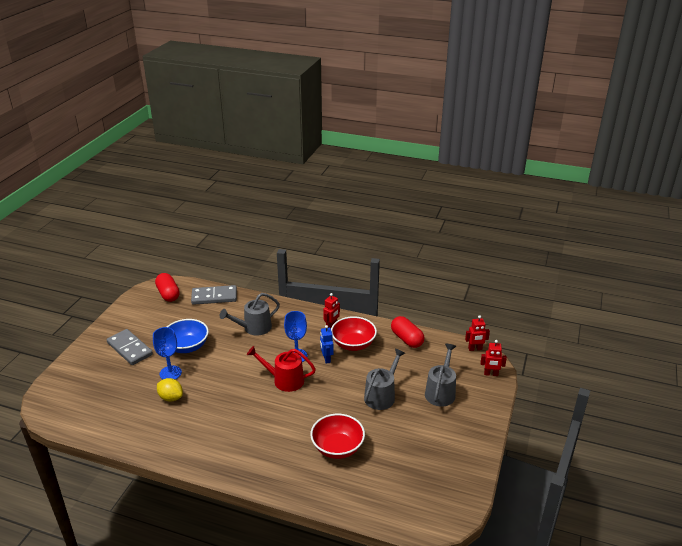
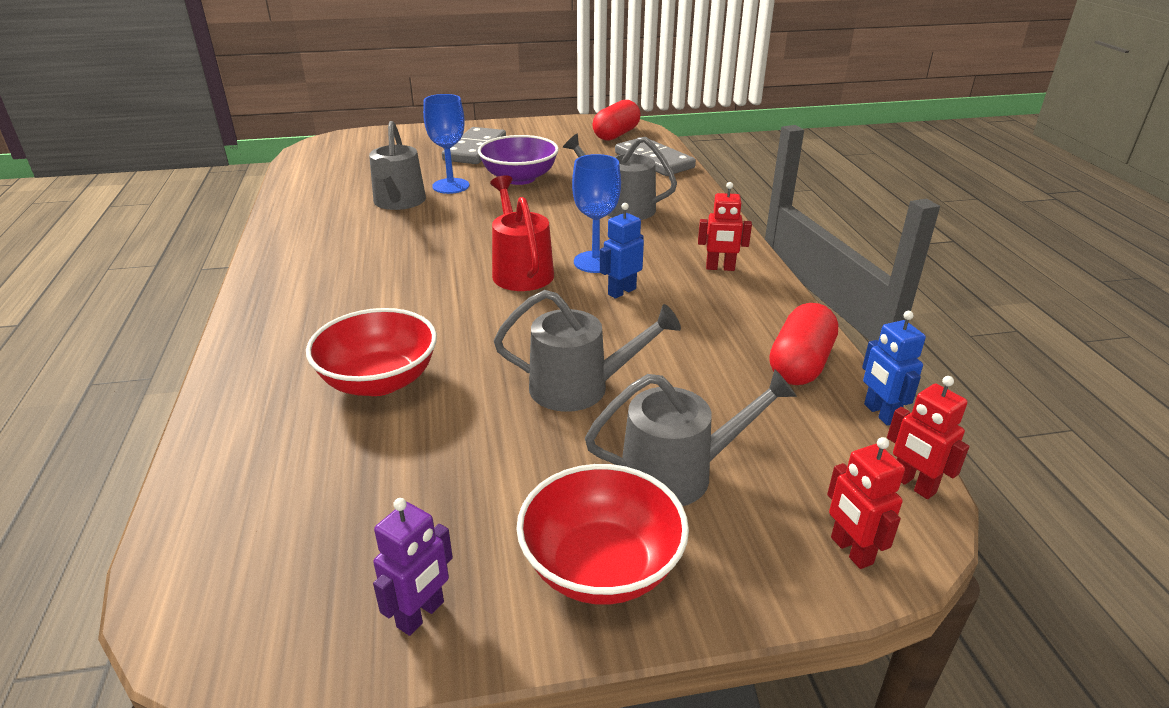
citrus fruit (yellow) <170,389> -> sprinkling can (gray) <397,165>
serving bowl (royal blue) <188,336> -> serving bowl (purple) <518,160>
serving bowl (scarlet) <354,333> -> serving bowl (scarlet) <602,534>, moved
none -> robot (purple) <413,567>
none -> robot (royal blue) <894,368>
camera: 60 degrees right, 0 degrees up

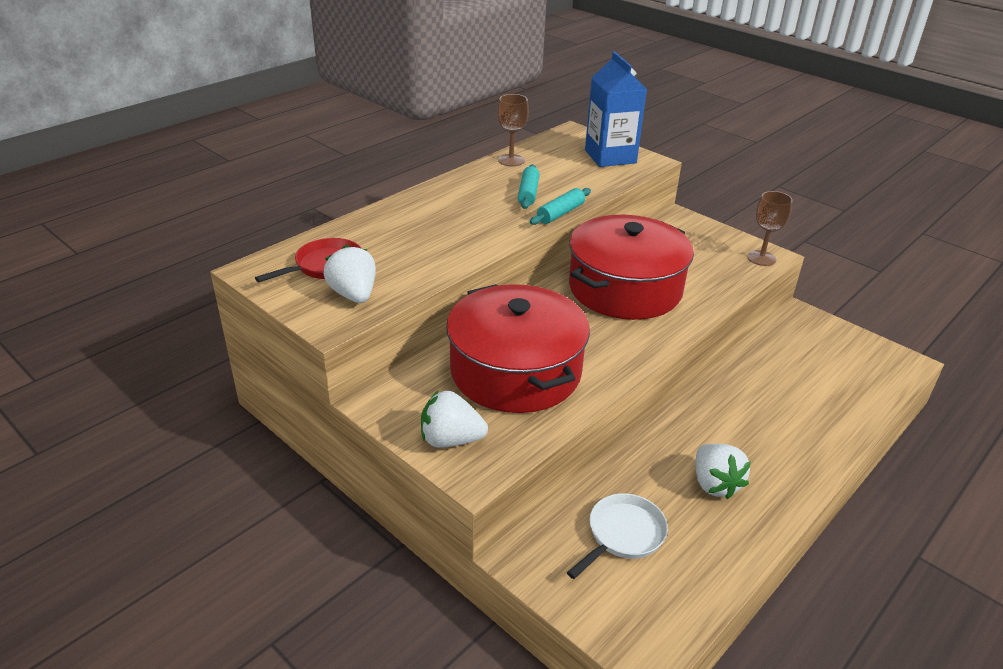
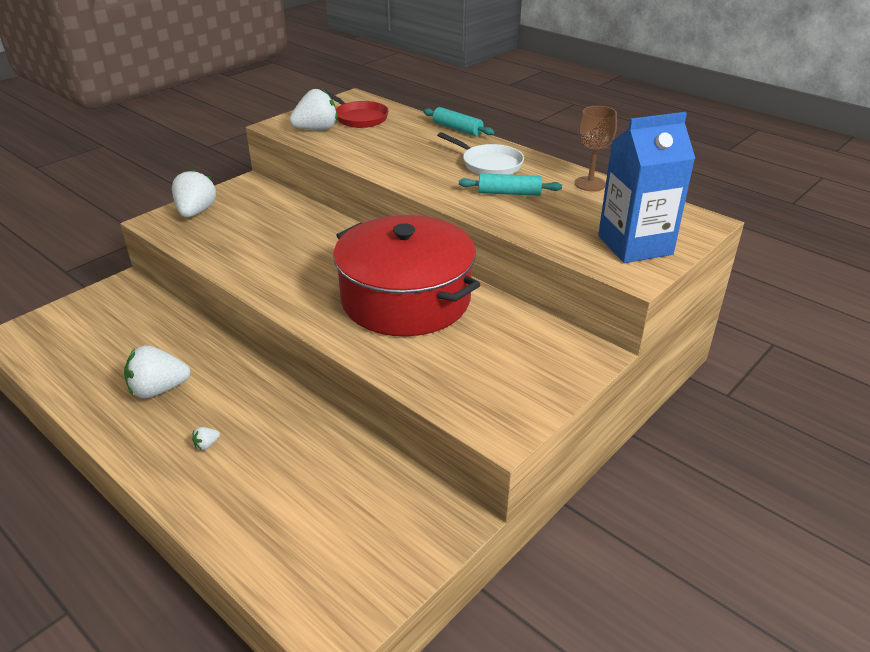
pot (scarlet) <518,348> -> none
dough roller (turquoise) <560,206> -> dough roller (turquoise) <458,121>, moved
frying pan (white) <617,536> -> frying pan (white) <480,153>, moved
goblet (dark brown) <770,228> -> none
none -> toy strawberry (white) <206,438>
camera: 90 degrees right, 0 degrees up

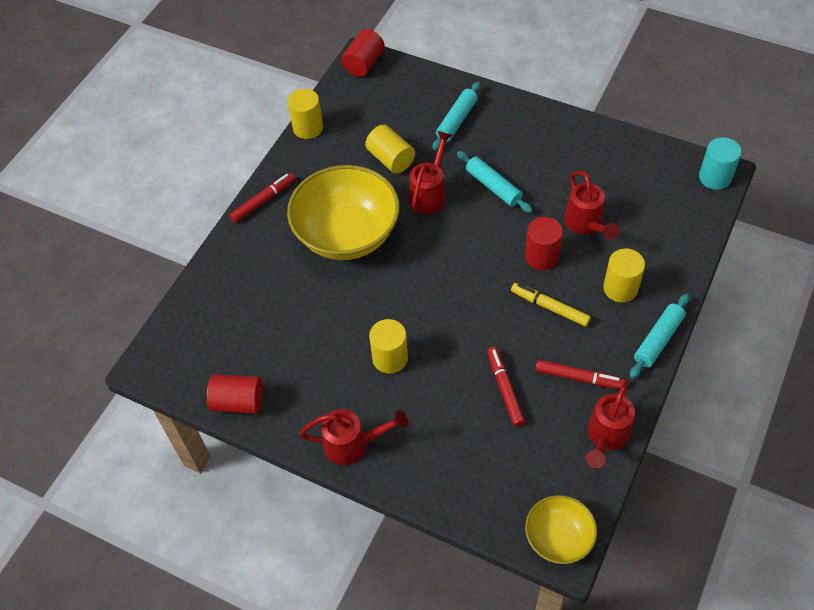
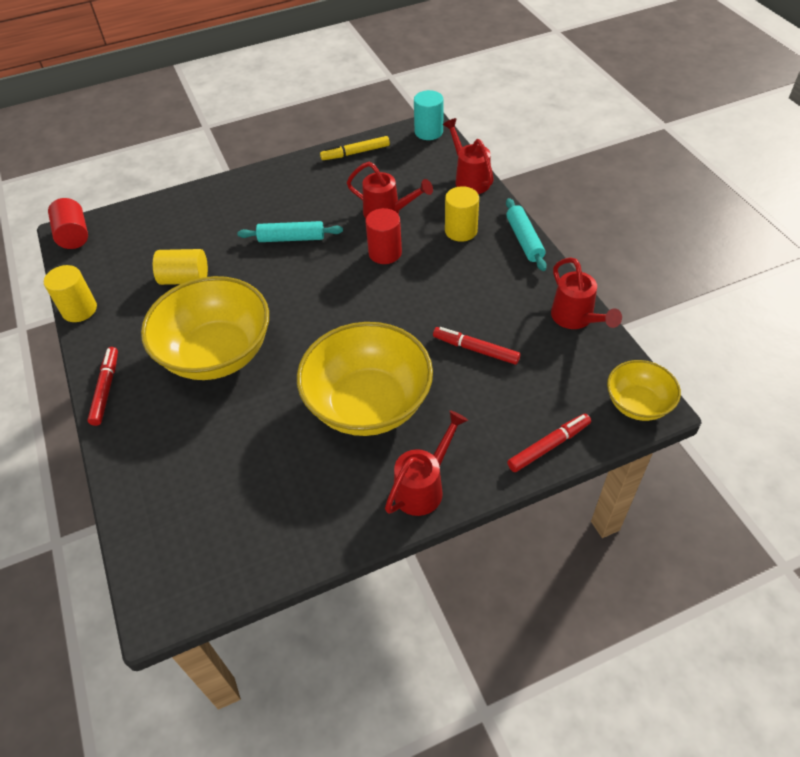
solid cylinder (scarlet) <235,394> -> none
solid cylinder (yellow) <388,346> -> serving bowl (yellow) <365,379>
sprinkling can (scarlet) <430,172> -> sprinkling can (scarlet) <468,156>, moved
dough roller (turquoise) <456,115> -> none
felt pen (yellow) <551,304> -> felt pen (yellow) <355,148>, moved
felt pen (scarlet) <580,374> -> felt pen (scarlet) <549,442>, moved
camera: 50 degrees left, 5 degrees down

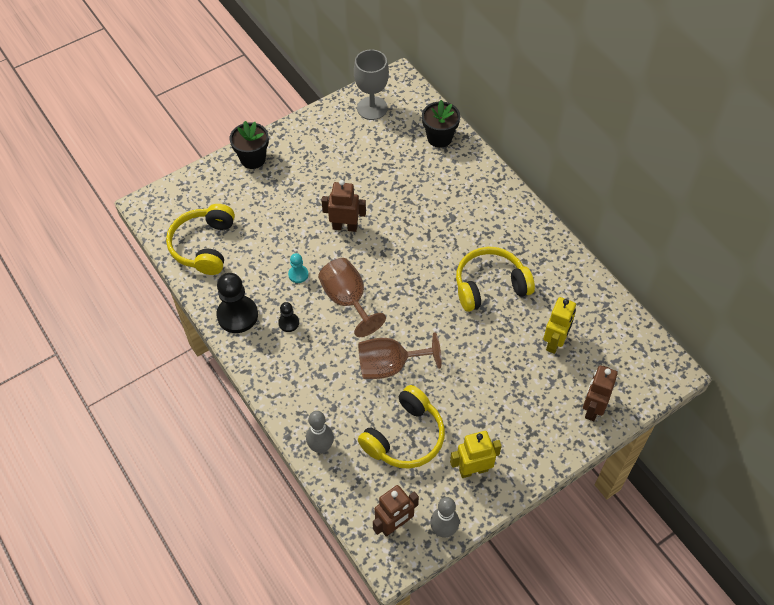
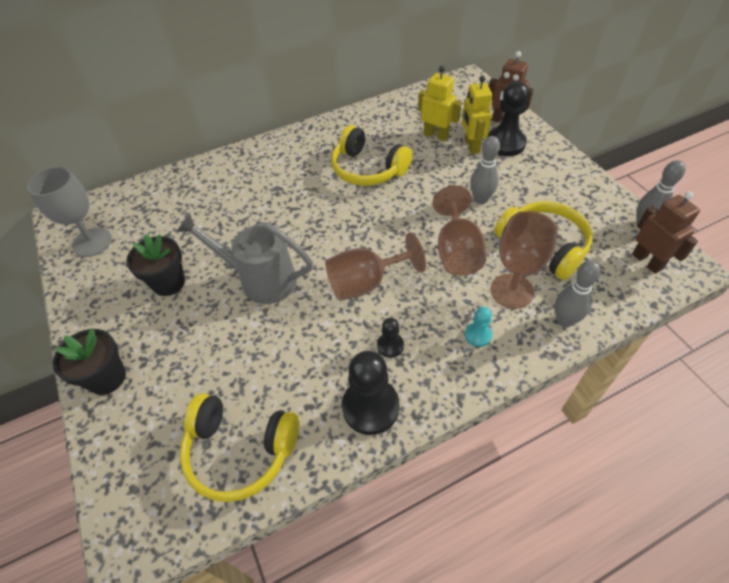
pawn (turquoise) <298,268> -> pawn (turquoise) <478,327>, moved
robot (dark brown) <343,206> -> sprinkling can (gray) <244,258>
potted plant (black) <441,124> -> potted plant (black) <155,265>, moved
robot (yellow) <476,454> -> robot (yellow) <477,115>, moved
over-ear headphones (yellow) <495,279> -> over-ear headphones (yellow) <372,155>, 45 degrees counterclockwise
none -> bowling pin (gray) <485,170>
none -> pawn (black) <508,118>
none -> goblet (dark brown) <524,260>
camera: 80 degrees left, 5 degrees down

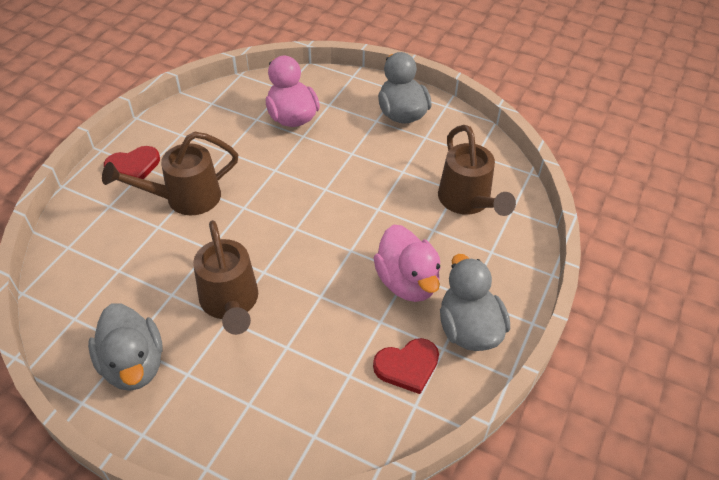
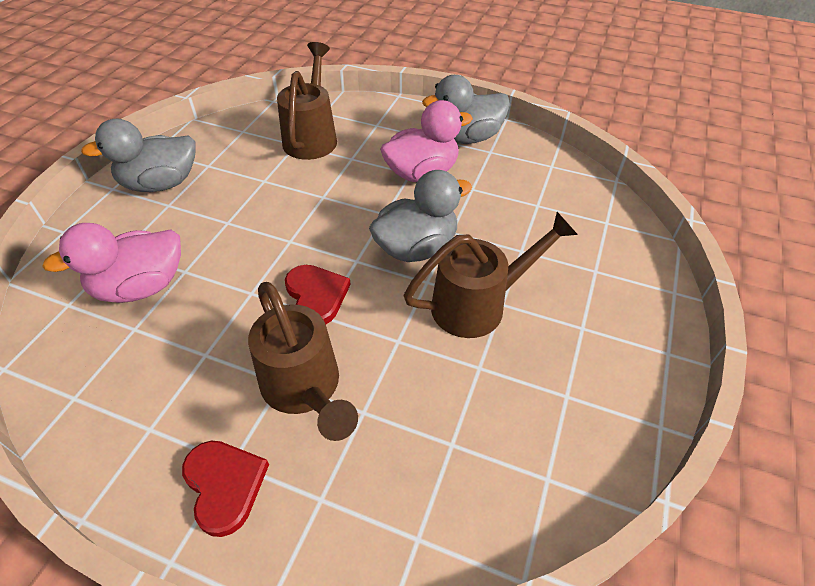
duck (gray) <125,347> -> duck (gray) <420,216>, moved
heart (scarlet) <406,366> -> heart (scarlet) <318,294>, moved
sprinkling can (dark brown) <477,170> -> sprinkling can (dark brown) <307,101>, 60 degrees counterclockwise
camera: 95 degrees left, 0 degrees up

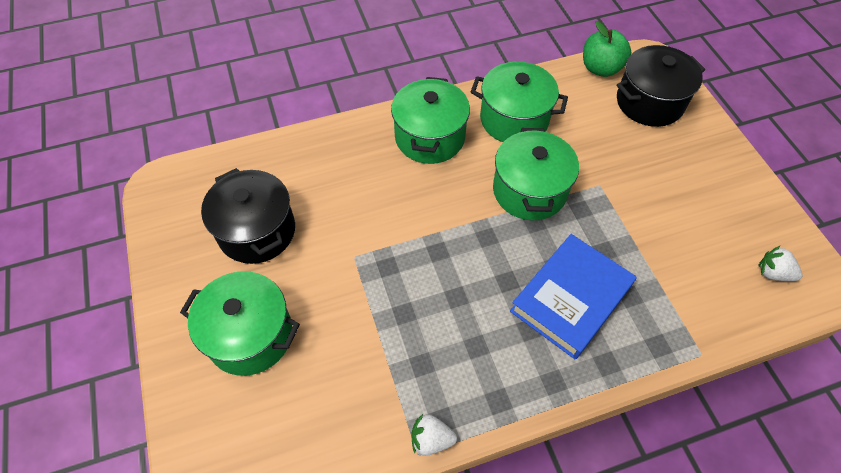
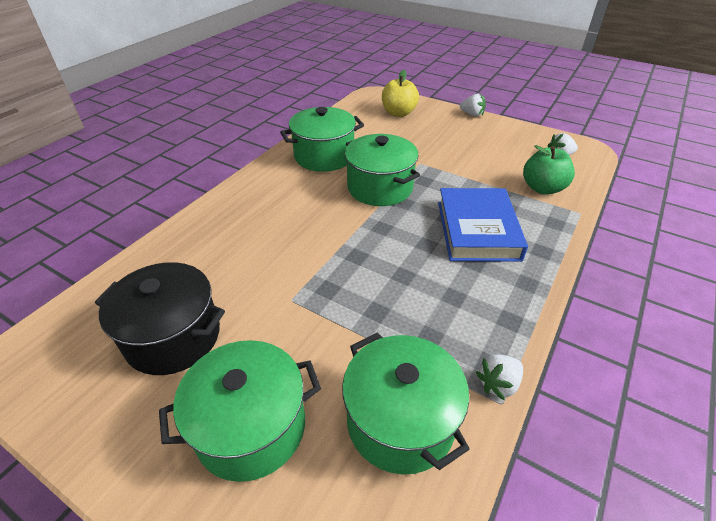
pot (green) <430,120> -> pot (green) <406,403>, moved
toy apple (green) <607,49> -> toy apple (green) <549,170>, moved
pot (black) <661,86> -> toy apple (yellow) <400,93>
none -> toy strawberry (white) <473,105>
camera: 40 degrees left, 15 degrees down

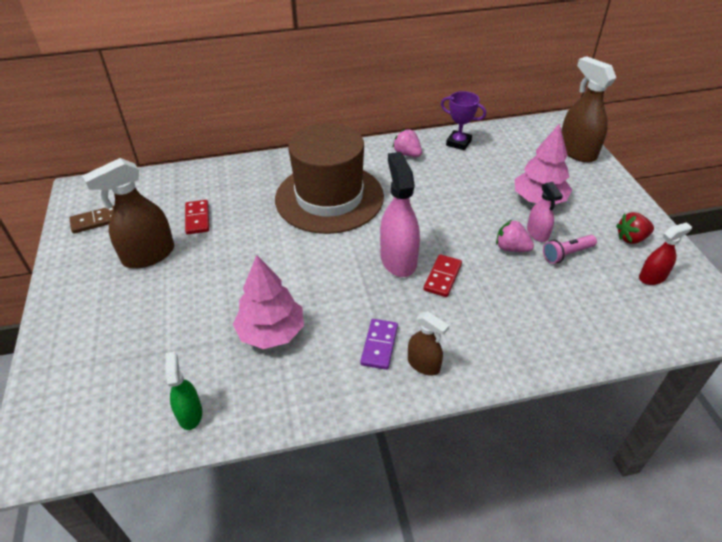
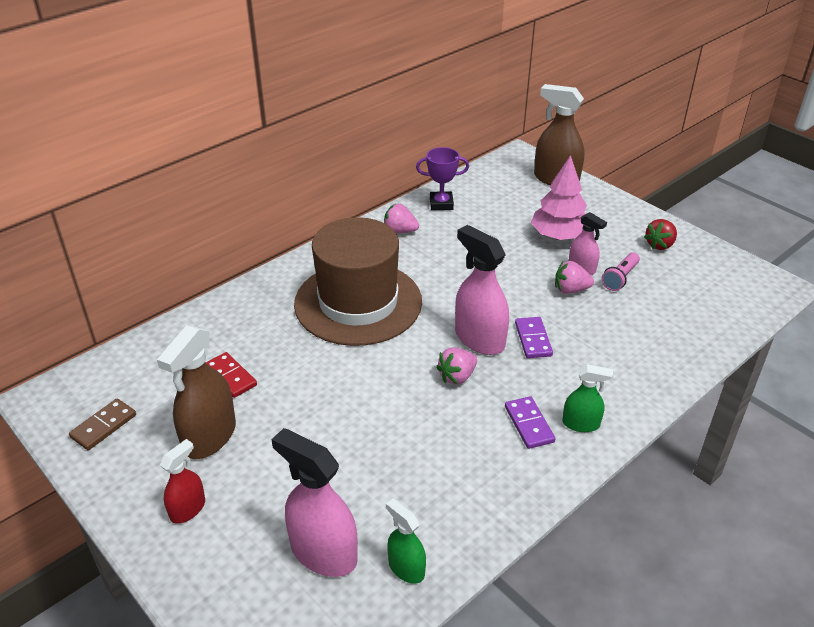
tree (rose-pink) <268,302> -> none
spray bottle (dark brown) <428,343> -> spray bottle (green) <587,398>
domino piece (scarlet) <443,275> -> domino piece (purple) <534,337>
spray bottle (scarlet) <665,253> -> spray bottle (scarlet) <182,481>, moved
none -> spray bottle (rose-pink) <314,502>
none -> toy strawberry (rose-pink) <456,366>
camera: 30 degrees left, 5 degrees down

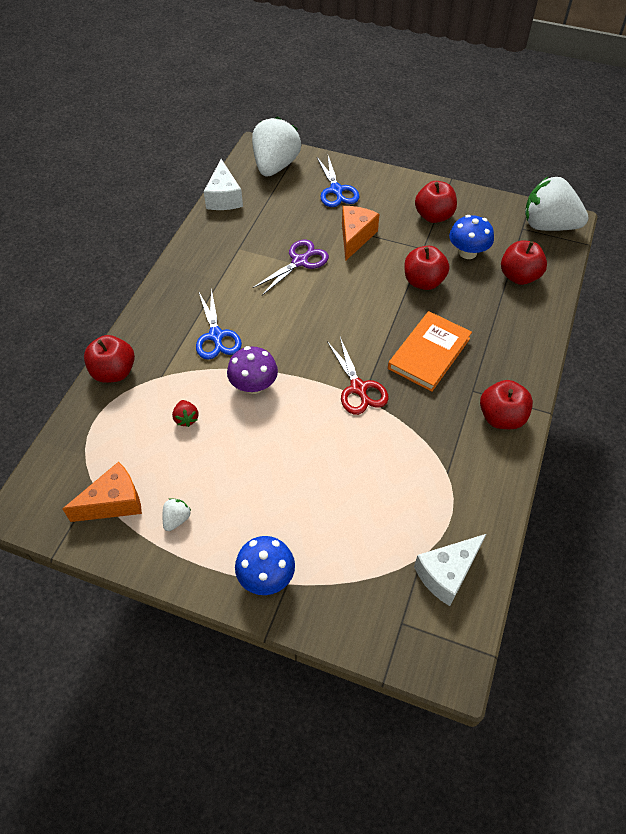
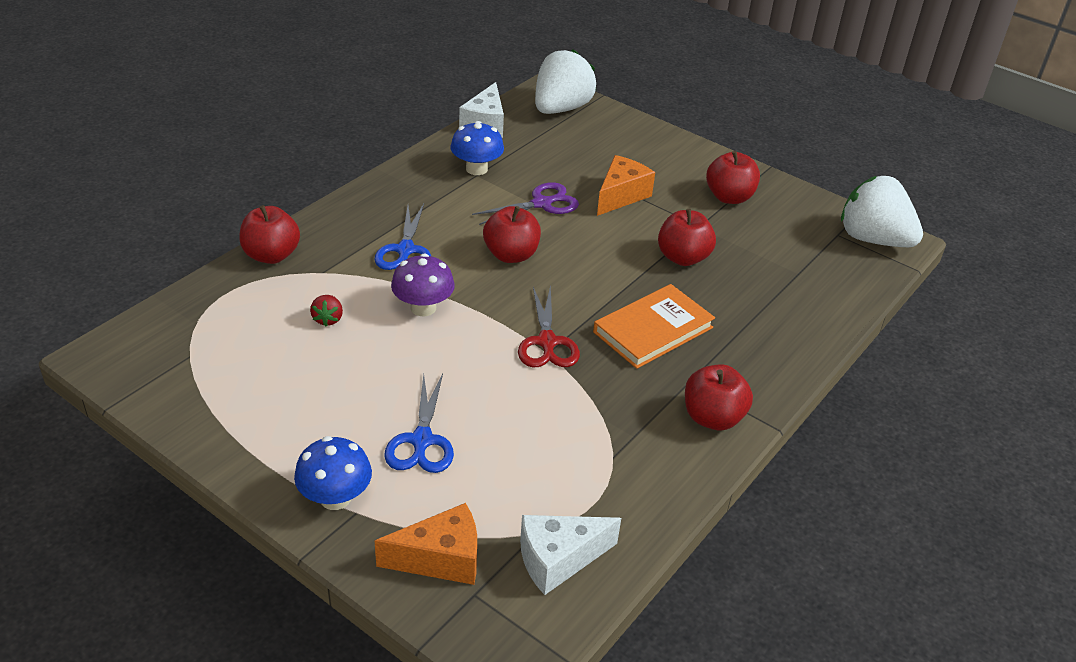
cheese (orange-coloured) <102,492> -> cheese (orange-coloured) <426,544>, moved
toy strawberry (white) <177,514> -> none
scissors (royal blue) <338,181> -> scissors (royal blue) <419,423>, moved
mushroom (royal blue) <471,237> -> mushroom (royal blue) <477,148>, moved
toy apple (scarlet) <524,263> -> toy apple (scarlet) <512,234>, moved
camera: 15 degrees right, 15 degrees down

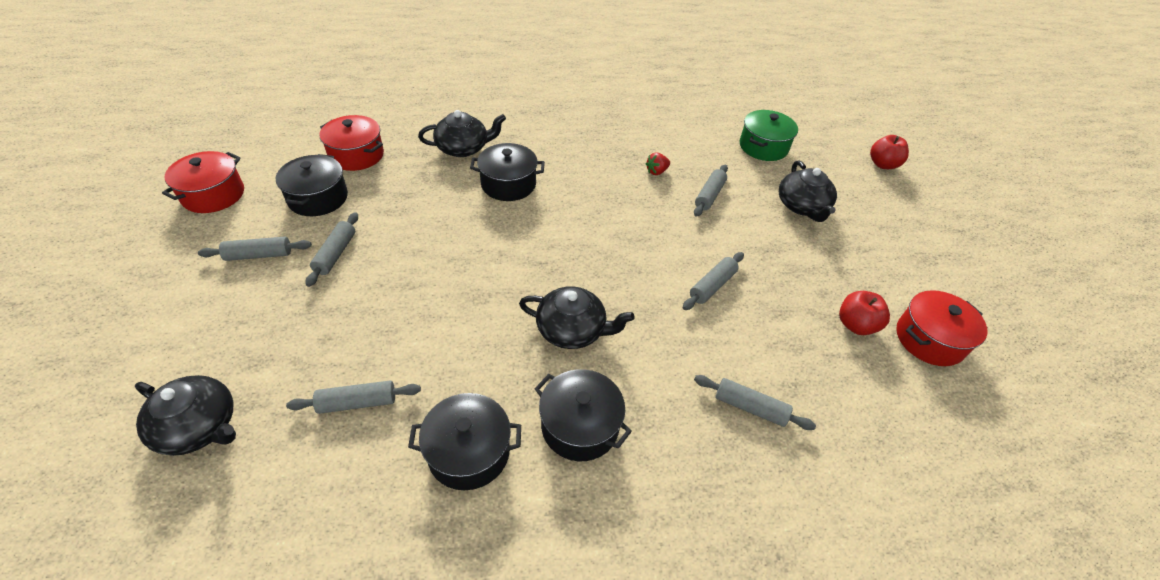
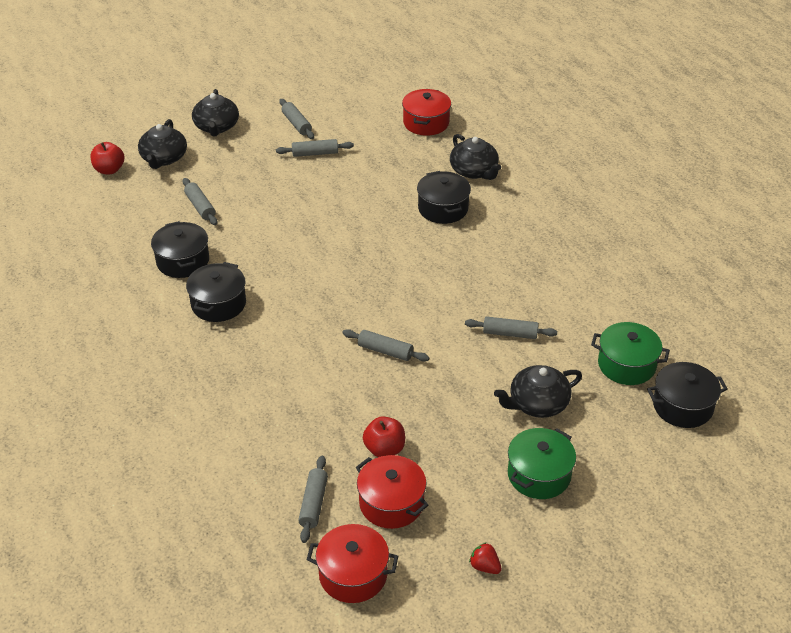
pot (scarlet) <203,182> -> pot (scarlet) <352,563>, moved
pot (black) <312,185> -> pot (black) <687,395>, moved
tea pot (black) <577,317> -> tea pot (black) <215,112>, moved
toy strawberry (scarlet) <658,164> -> toy strawberry (scarlet) <485,558>, moved
dough roller (gray) <755,402> -> dough roller (gray) <313,499>, moved
toy apple (scarlet) <889,152> -> toy apple (scarlet) <107,158>, moved
none -> pot (green) <542,463>
camera: 75 degrees right, 5 degrees down

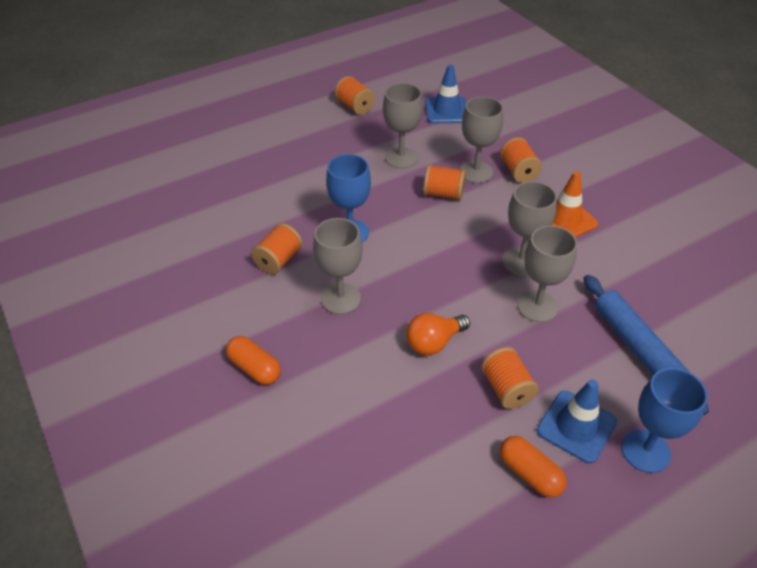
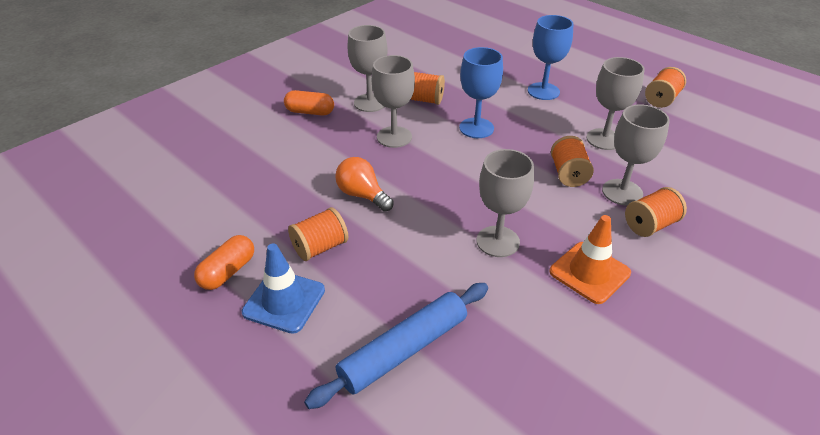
pill (orange-coloured) <253,360> -> pill (orange-coloured) <309,103>, 75 degrees clockwise
safety cone (royal blue) <446,94> -> none
goblet (gray) <547,273> -> goblet (gray) <368,68>, moved
goblet (royal blue) <664,420> -> goblet (royal blue) <550,57>, moved
camera: 75 degrees right, 5 degrees down

